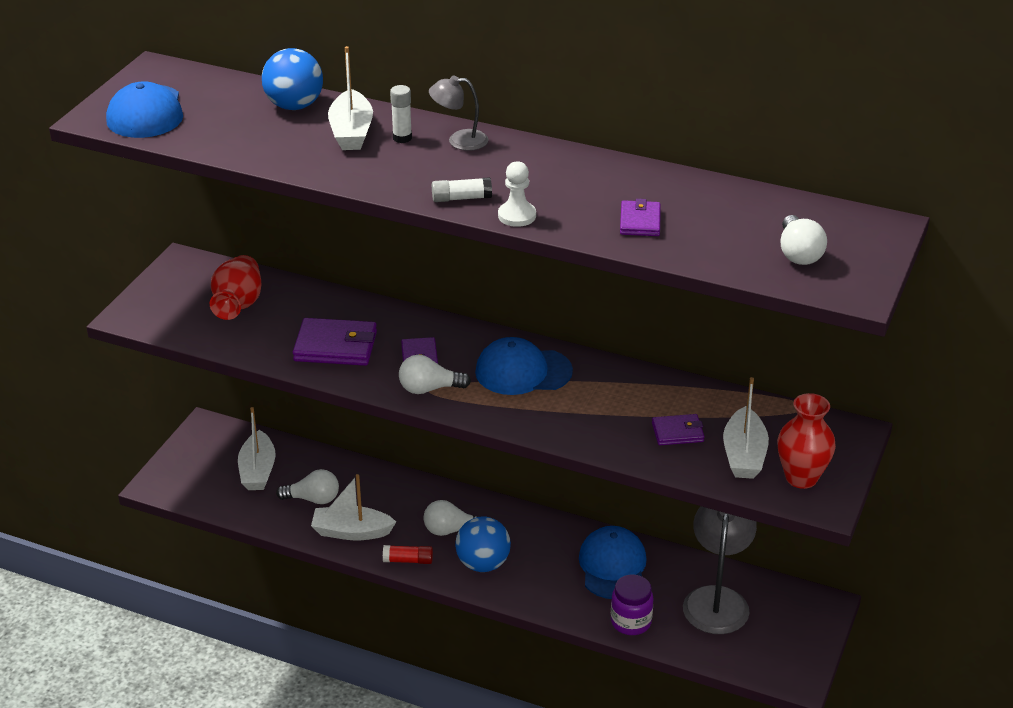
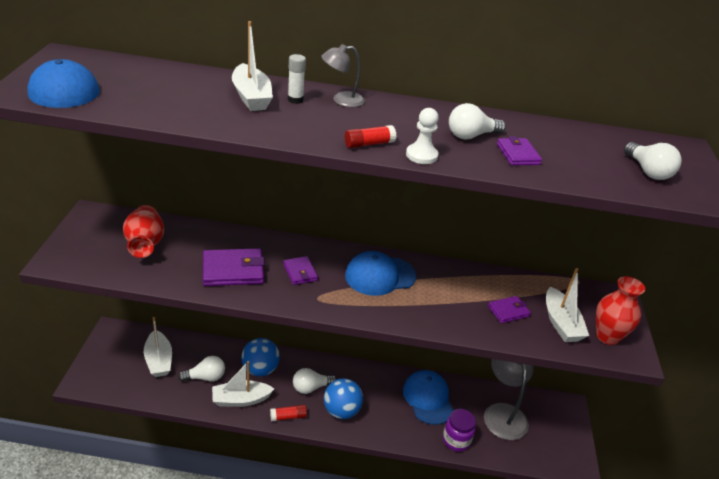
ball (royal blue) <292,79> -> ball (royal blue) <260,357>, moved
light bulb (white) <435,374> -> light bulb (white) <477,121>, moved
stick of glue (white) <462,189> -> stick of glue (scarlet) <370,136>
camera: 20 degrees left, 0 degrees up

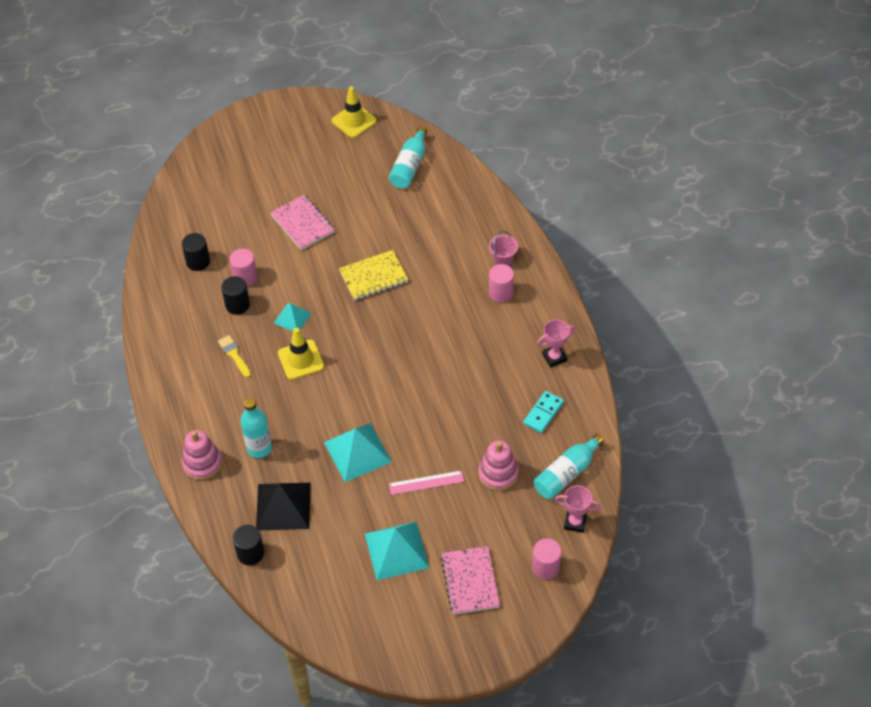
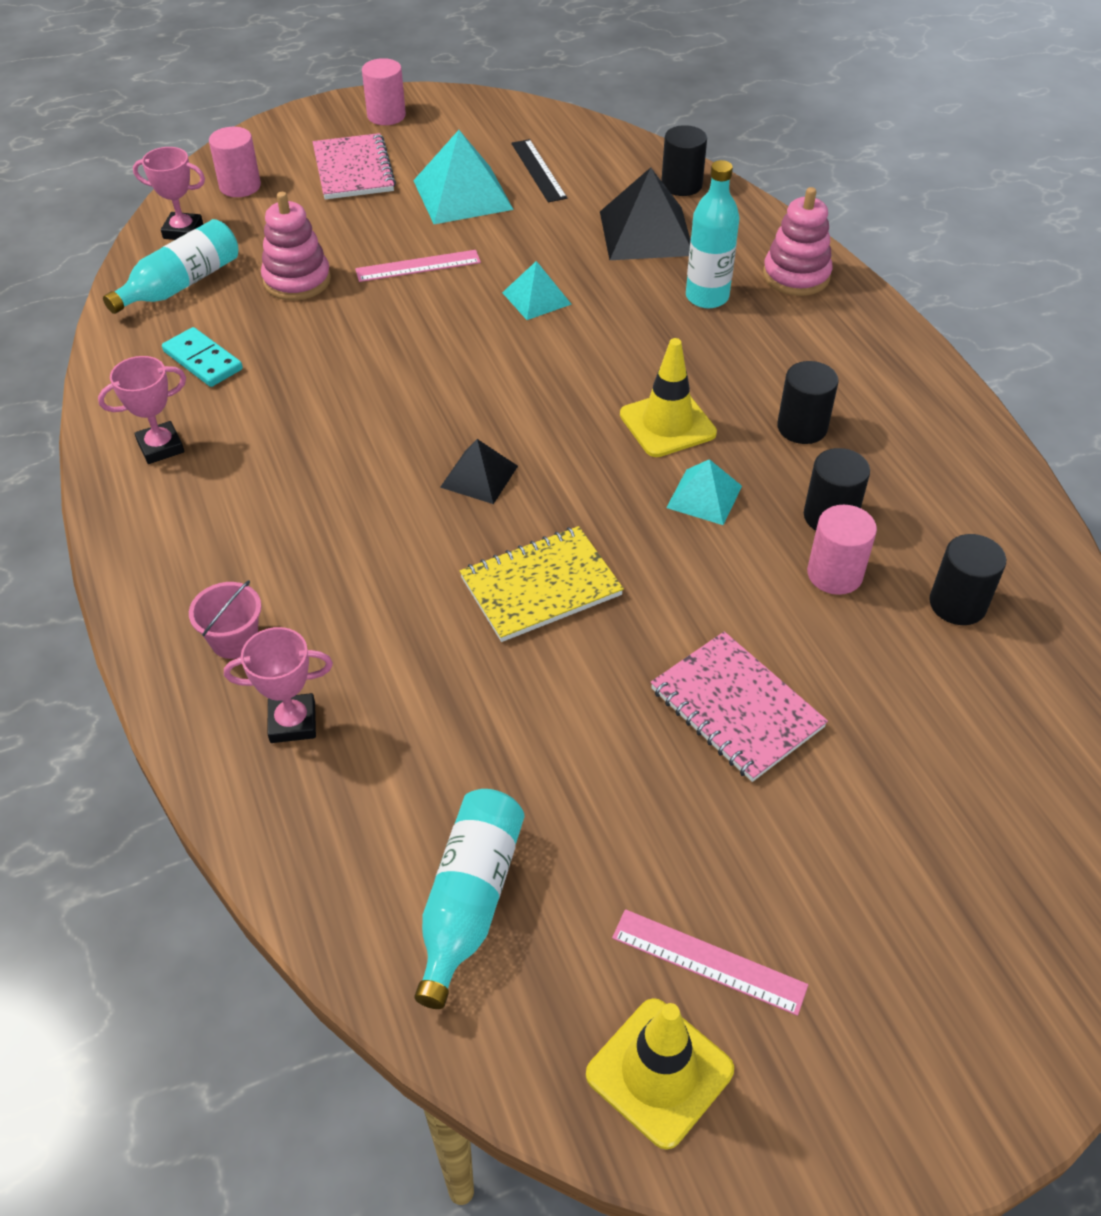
paint brush (yellow) <234,356> -> solid cylinder (black) <807,402>
solid pyramid (turquoise) <358,452> -> solid pyramid (turquoise) <537,290>, x0.58
solid cylinder (rose-pink) <501,283> -> solid cylinder (rose-pink) <384,91>, moved
domino piece (turquoise) <543,412> -> domino piece (turquoise) <202,357>, 75 degrees counterclockwise
none -> trophy (rose-pink) <278,685>
none -> solid pyramid (black) <479,471>
none -> straightedge (black) <539,170>
none -> straightedge (rose-pink) <710,962>
camera: 175 degrees right, 5 degrees down

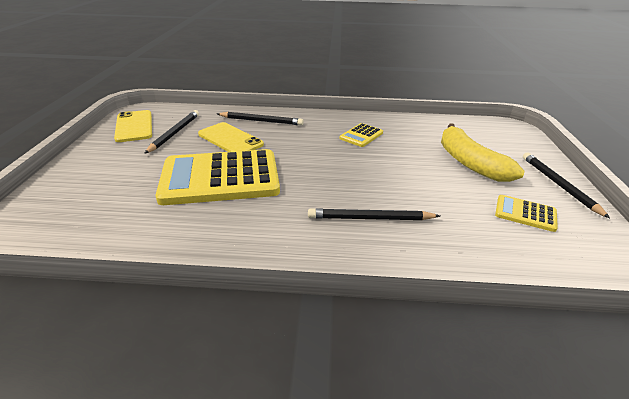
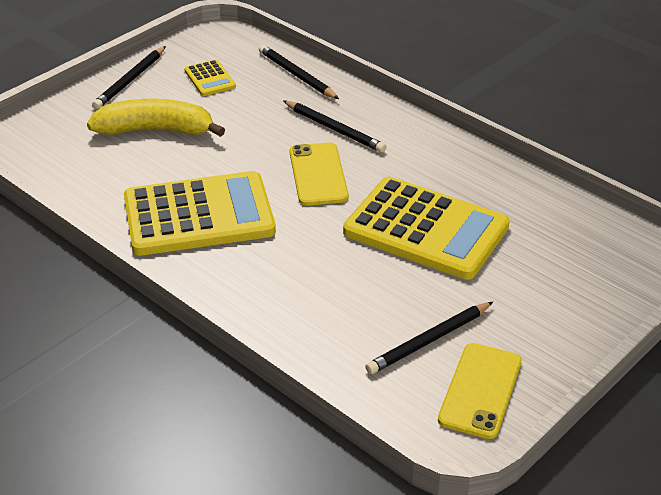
phone (yellow) <231,137> -> phone (yellow) <319,174>, moved
wooden pencil (black) <260,118> -> wooden pencil (black) <299,72>, moved
calculator (yellow) <361,135> -> calculator (yellow) <200,213>, x2.29
toy banana (yellow) <483,152> -> toy banana (yellow) <156,118>, 105 degrees counterclockwise
camera: 140 degrees left, 5 degrees up

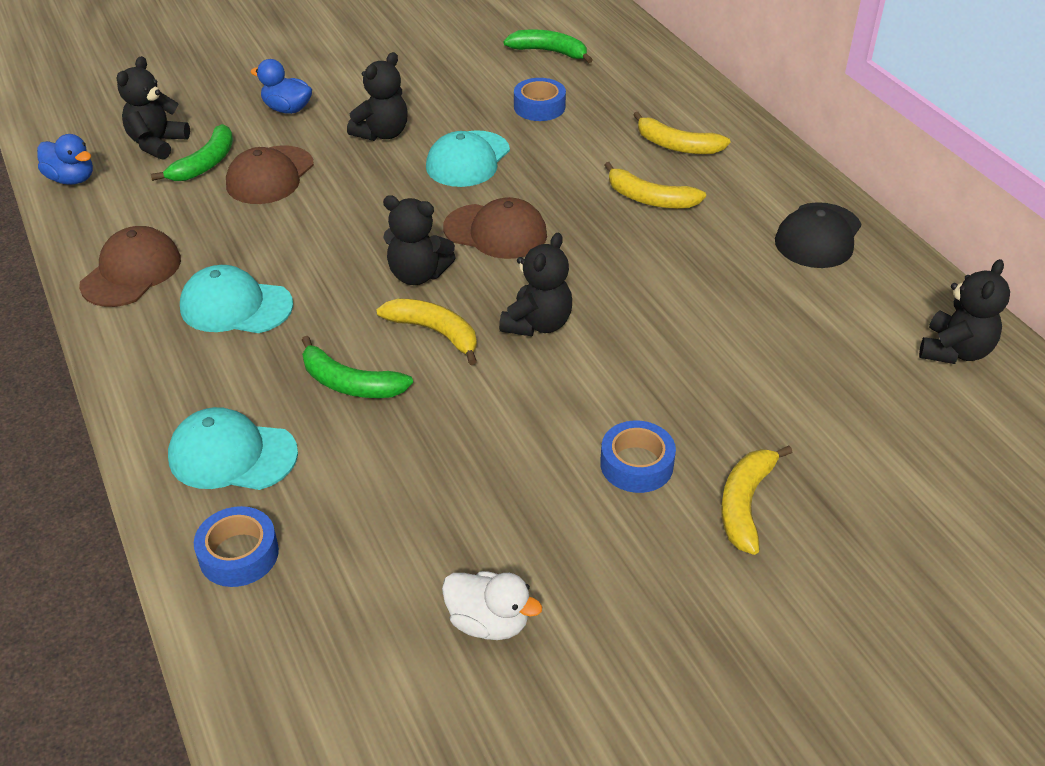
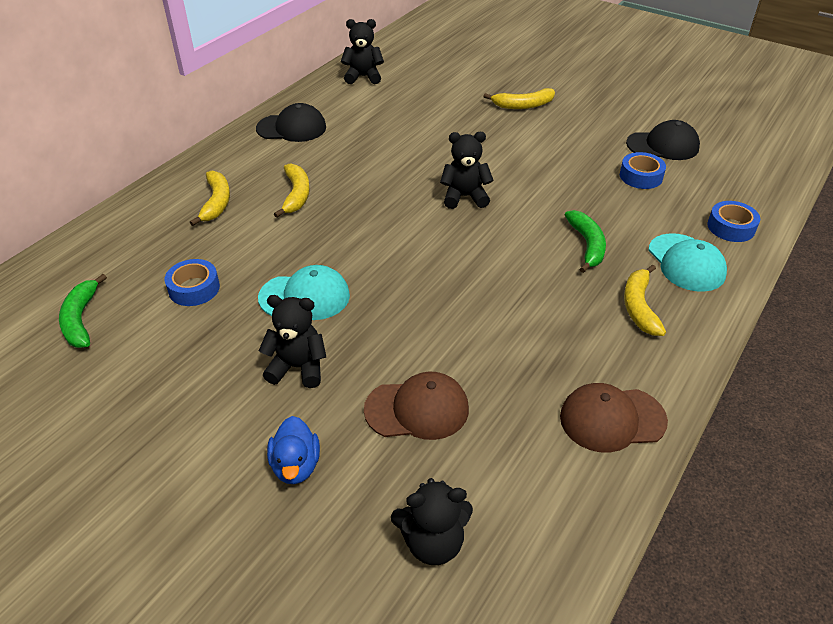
duck (royal blue) <65,159> -> none
toy banana (green) <192,152> -> none
cap (turquoise) <236,299> -> none
toy banana (yellow) <426,331> -> toy banana (yellow) <645,300>, moved
teddy (black) <419,240> -> none
duck (white) <492,605> -> cap (black) <663,140>
cap (dark brown) <495,228> -> none
tape (royal blue) <638,457> -> tape (royal blue) <643,170>, moved
camera: 120 degrees left, 0 degrees up

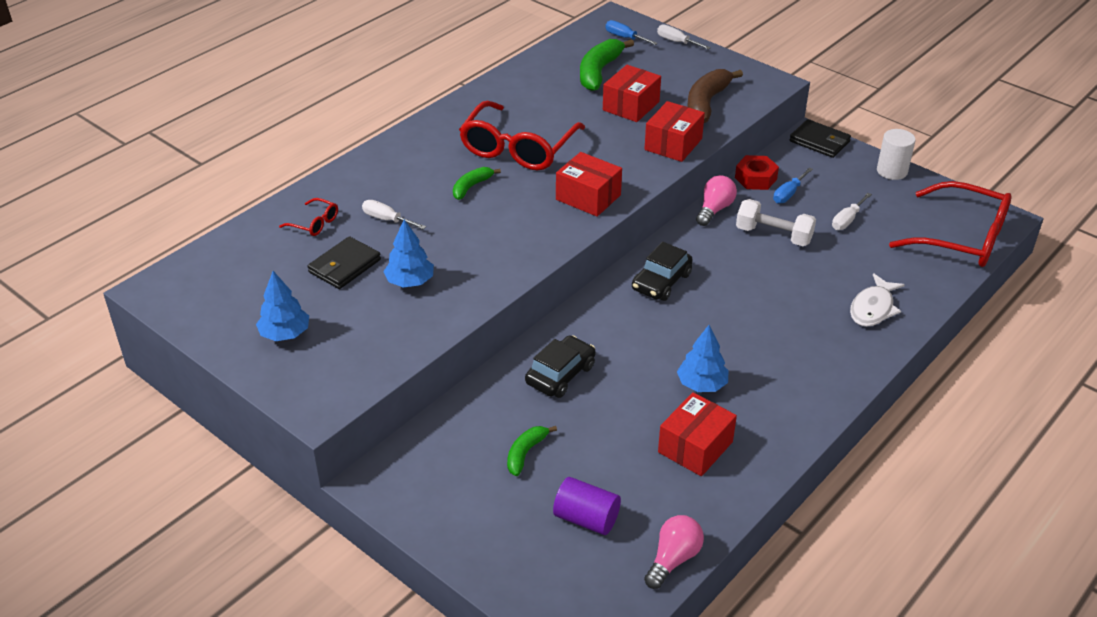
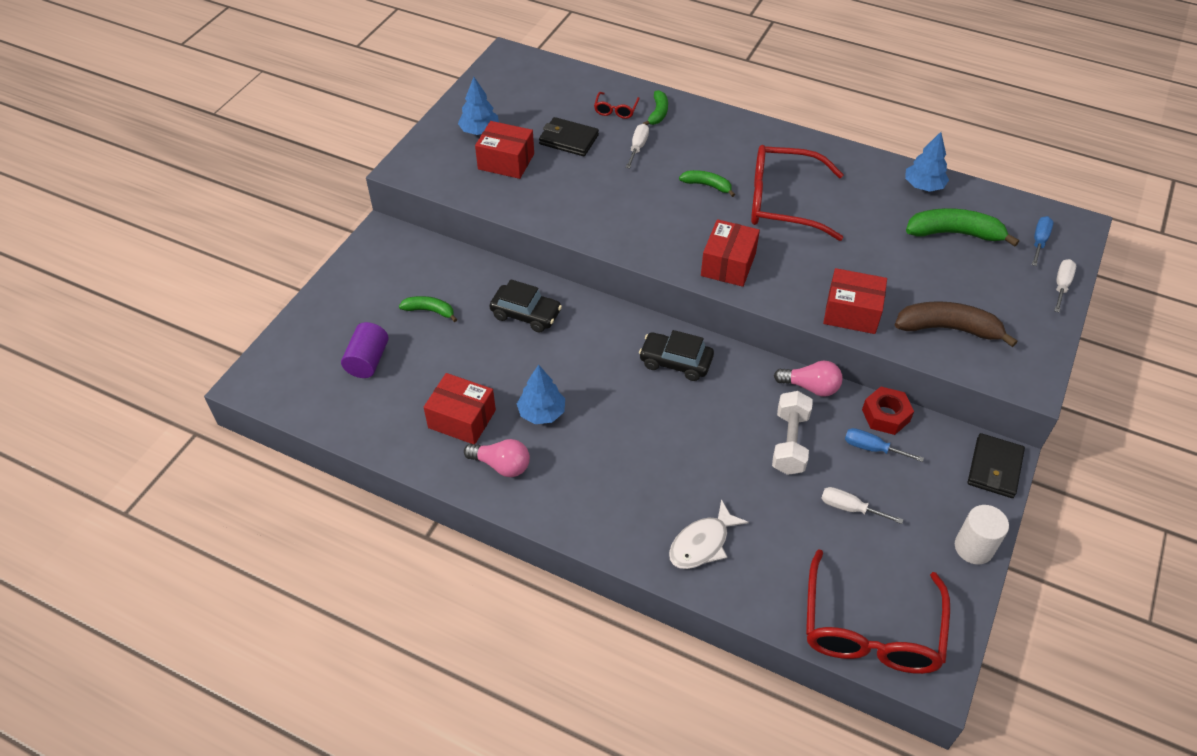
tree (royal blue) <408,253> -> tree (royal blue) <927,162>, moved
package (scarlet) <632,93> -> package (scarlet) <504,150>, moved
light bulb (rose-pink) <674,552> -> light bulb (rose-pink) <497,458>, moved
toy fish (white) <877,300> -> toy fish (white) <709,534>, 60 degrees counterclockwise
none -> toy banana (green) <655,107>
camera: 75 degrees right, 10 degrees up

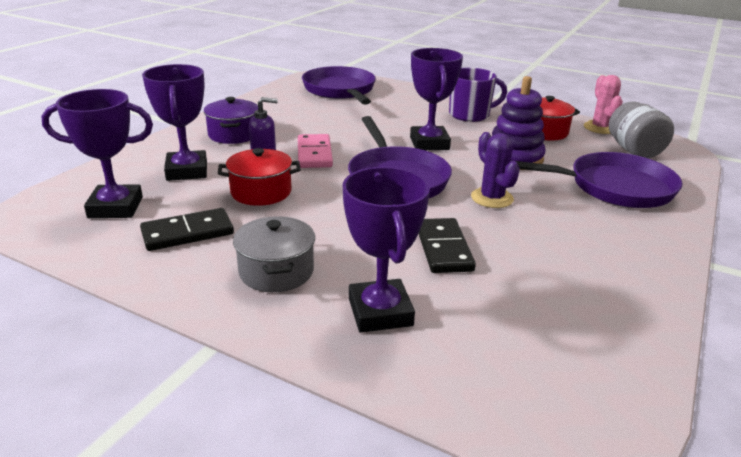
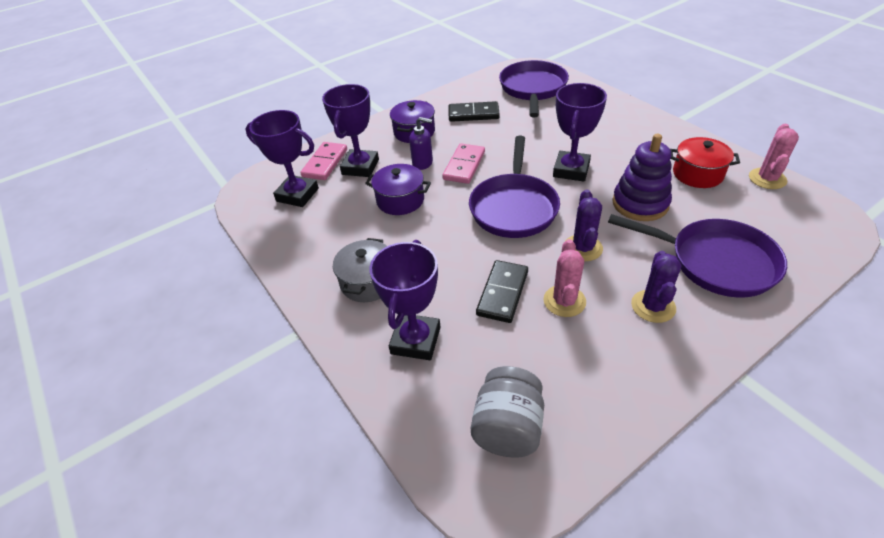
domino piece (black) <187,229> -> domino piece (black) <474,111>, moved
pot (scarlet) <259,177> -> pot (purple) <398,189>
tea mug (purple) <478,95> -> none
jam jar (gray) <641,129> -> jam jar (gray) <507,412>, moved
none -> domino piece (rose-pink) <323,161>
none -> prickly plant (rose-pink) <564,278>
none -> prickly plant (purple) <656,287>
camera: 30 degrees right, 15 degrees up

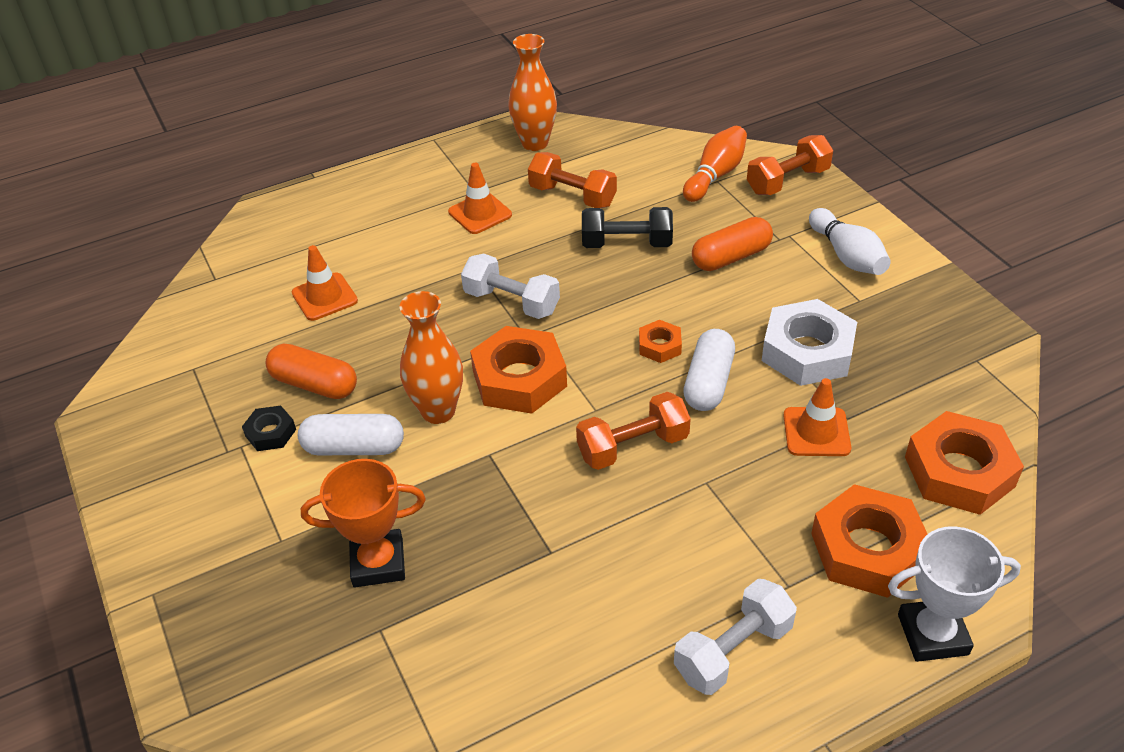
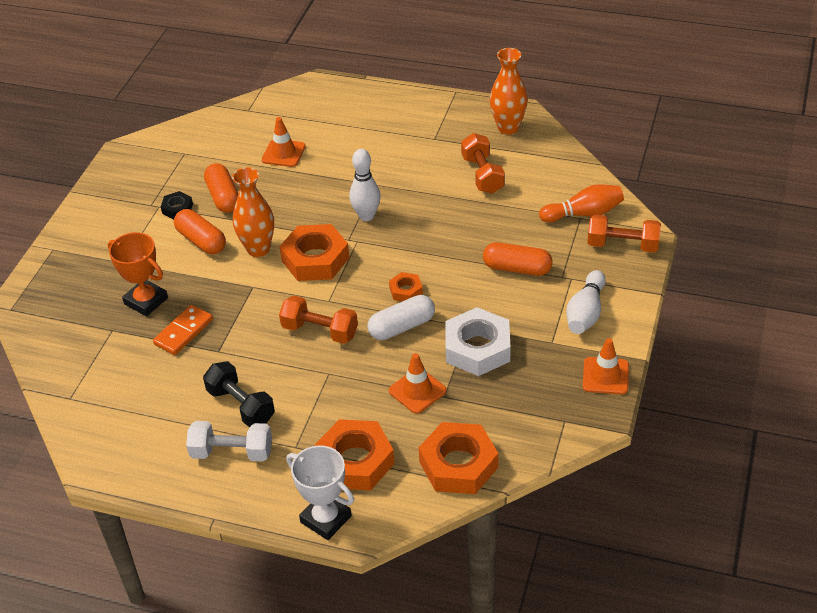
pill (white) <351,434> -> pill (orange-coloured) <200,231>
safety cone (orange-coloured) <480,198> -> safety cone (orange-coloured) <606,366>, moved
hand weight (white) <510,286> -> bowling pin (white) <365,185>
hand weight (black) <627,227> -> hand weight (black) <239,394>, moved
none -> domino piece (orange-coloured) <183,330>
camera: 45 degrees right, 0 degrees up

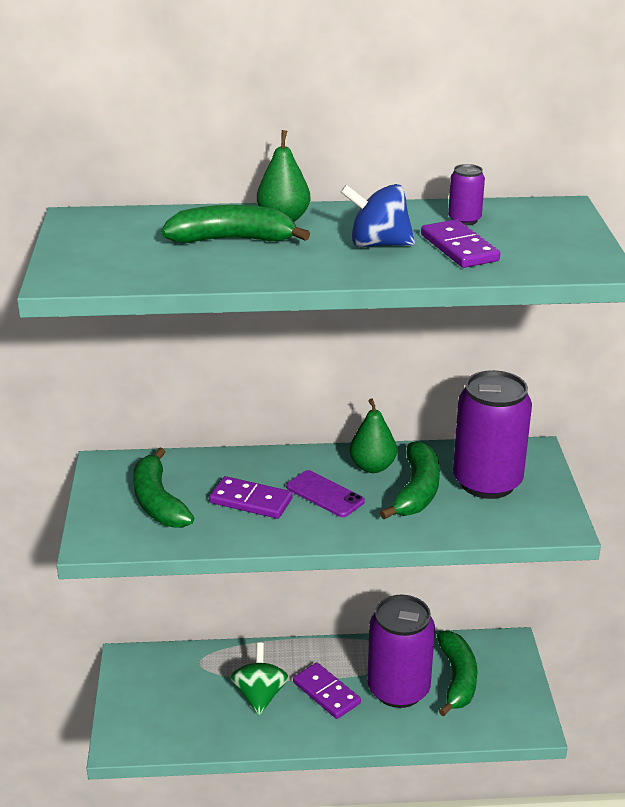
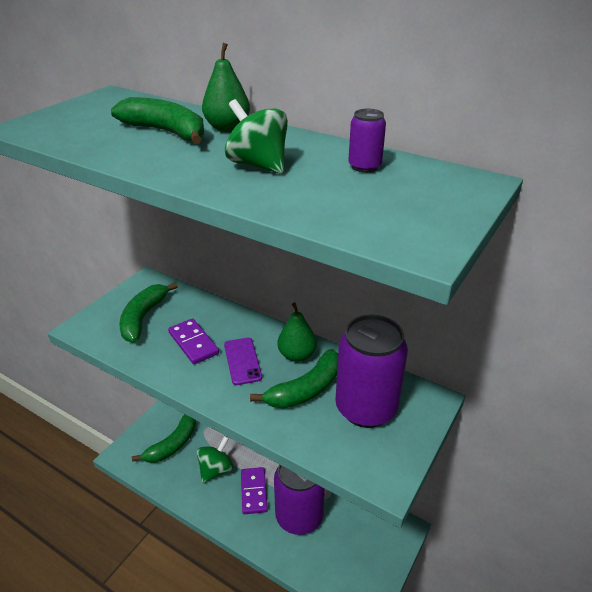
toy top (royal blue) <378,215> -> toy top (green) <256,136>
domino piece (purple) <460,243> -> none
toy banana (green) <457,674> -> toy banana (green) <164,438>, moved
camera: 35 degrees right, 5 degrees up

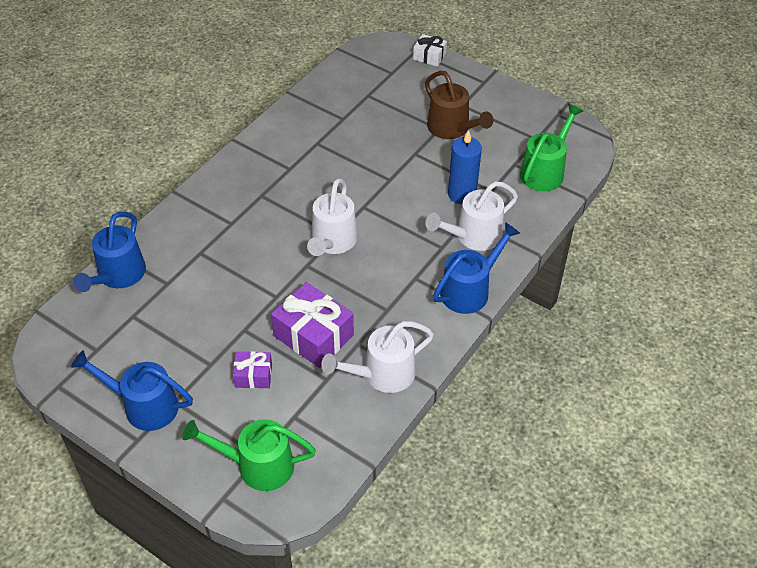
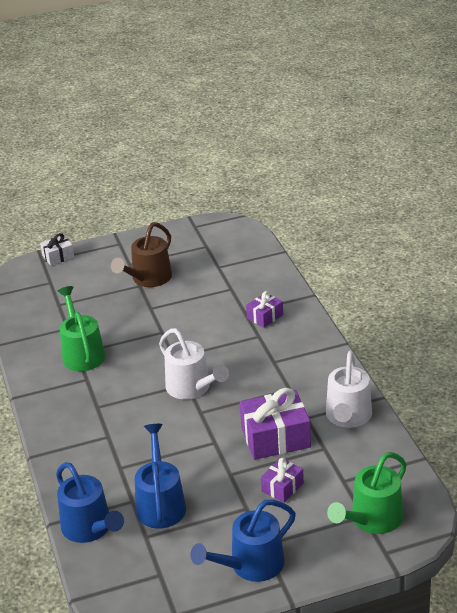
sprinkling can (dark brown) <459,105> -> sprinkling can (dark brown) <141,254>, 120 degrees clockwise
sprinkling can (white) <471,216> -> present (purple) <264,309>
sprinkling can (royal blue) <476,268> -> sprinkling can (royal blue) <160,476>, moved
candle (royal blue) <465,167> -> none
sprinkling can (green) <551,147> -> sprinkling can (green) <81,328>, moved
camera: 50 degrees left, 15 degrees down

